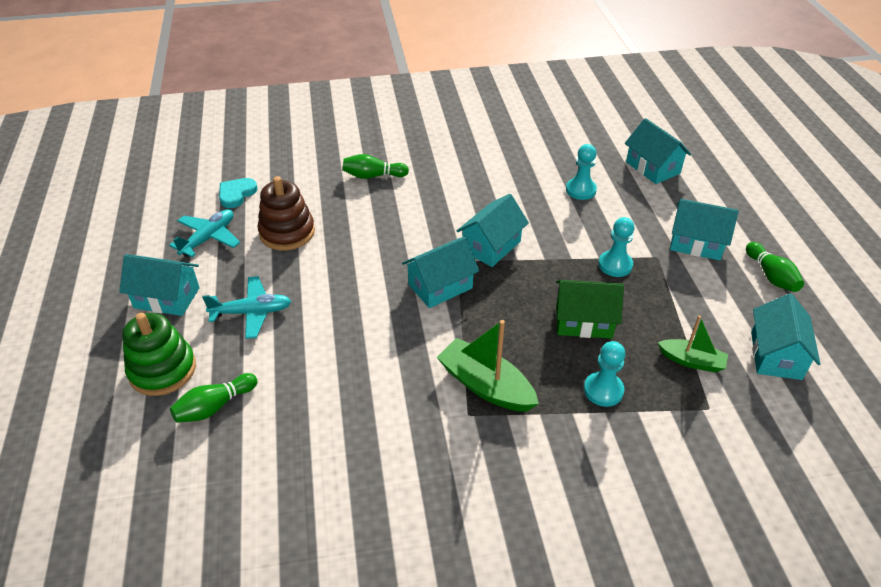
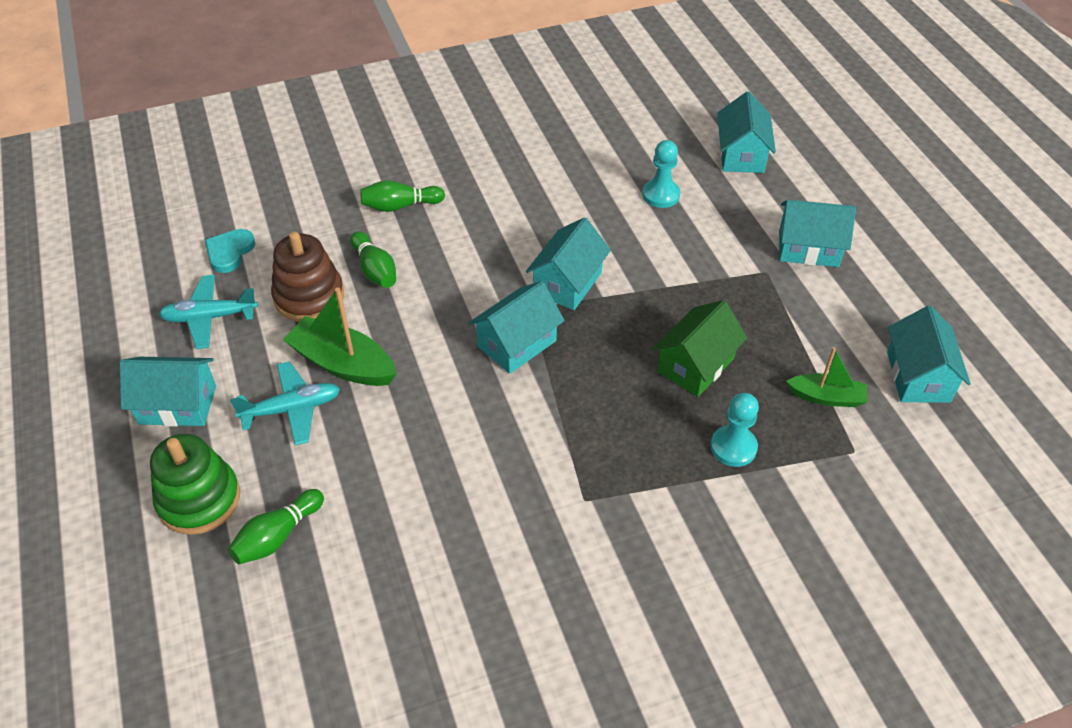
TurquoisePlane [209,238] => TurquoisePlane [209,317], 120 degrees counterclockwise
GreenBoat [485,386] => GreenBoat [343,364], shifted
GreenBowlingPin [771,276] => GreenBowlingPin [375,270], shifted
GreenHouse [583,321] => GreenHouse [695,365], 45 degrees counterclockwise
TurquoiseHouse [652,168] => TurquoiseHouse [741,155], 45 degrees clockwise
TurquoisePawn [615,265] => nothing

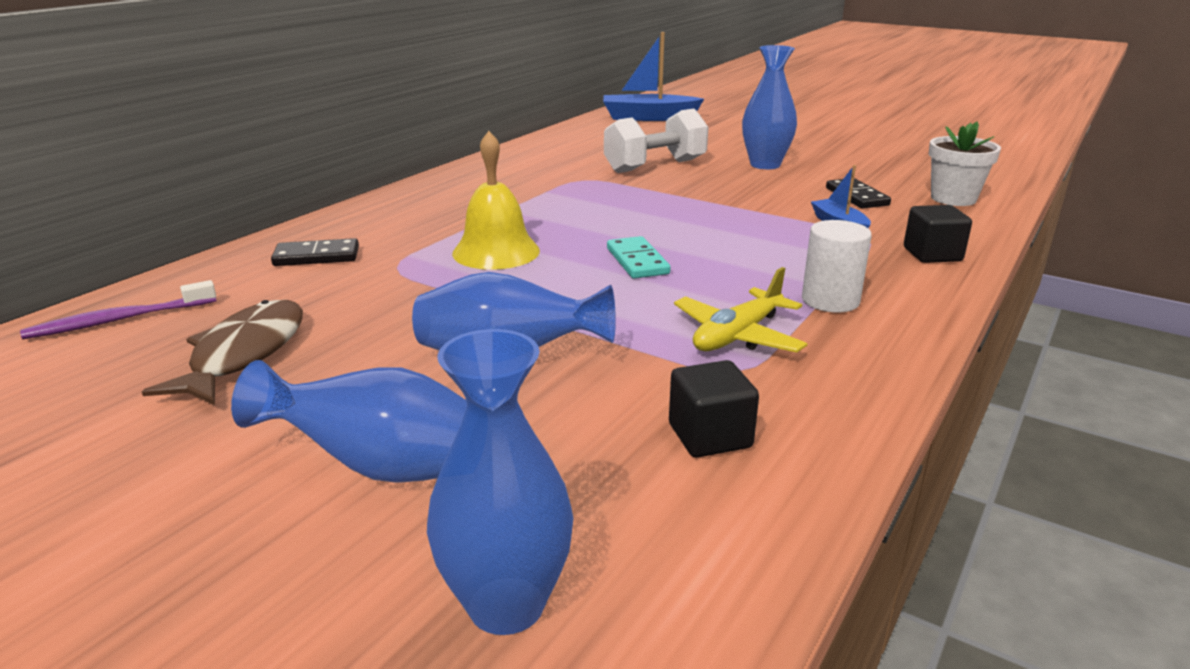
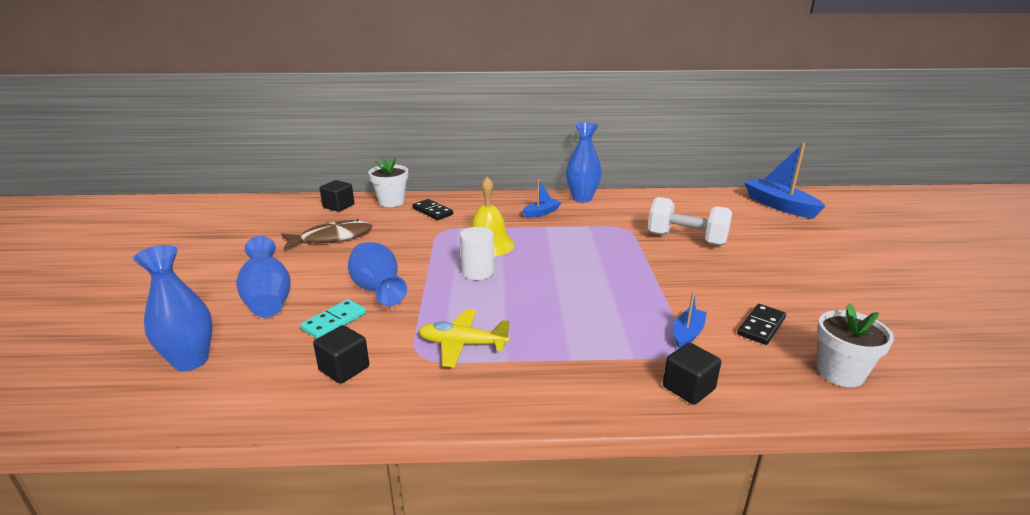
TurquoiseDomino [637,261] => TurquoiseDomino [334,321], shifted
PurpleToothbrush [119,320] => BlackCube [338,206]
nothing => WhiteFlowerPot [391,202]
WhiteCylinder [830,300] => WhiteCylinder [478,272], shifted
nothing => BlueBoat [541,213]
BlueVase [765,165] => BlueVase [582,198], shifted

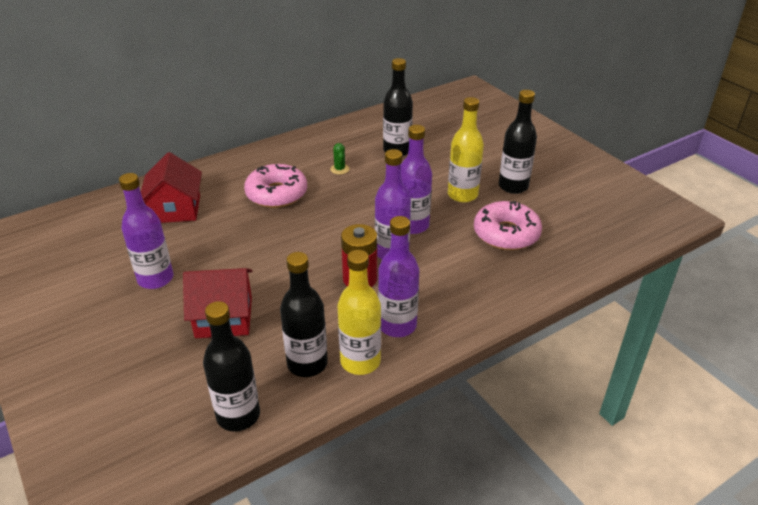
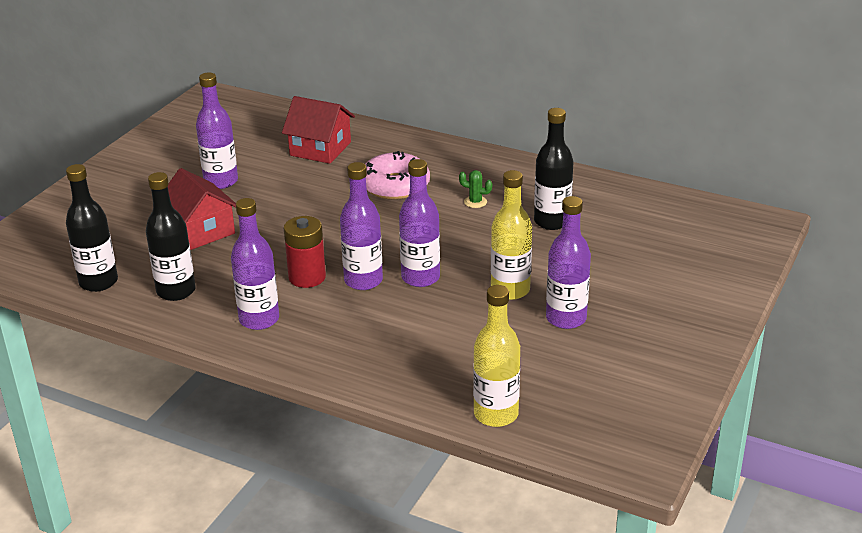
RedHouse [175,209] => RedHouse [320,149], 60 degrees clockwise
GreenCactus [339,169] => GreenCactus [475,202], 60 degrees clockwise
YellowBottle [360,361] => YellowBottle [496,414], shifted
BlackBottle [513,186] => PurpleBottle [566,318]
PinkDonut [506,234] => nothing

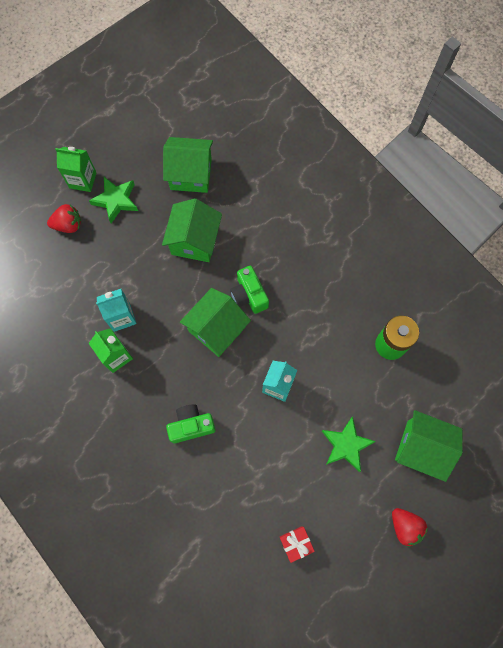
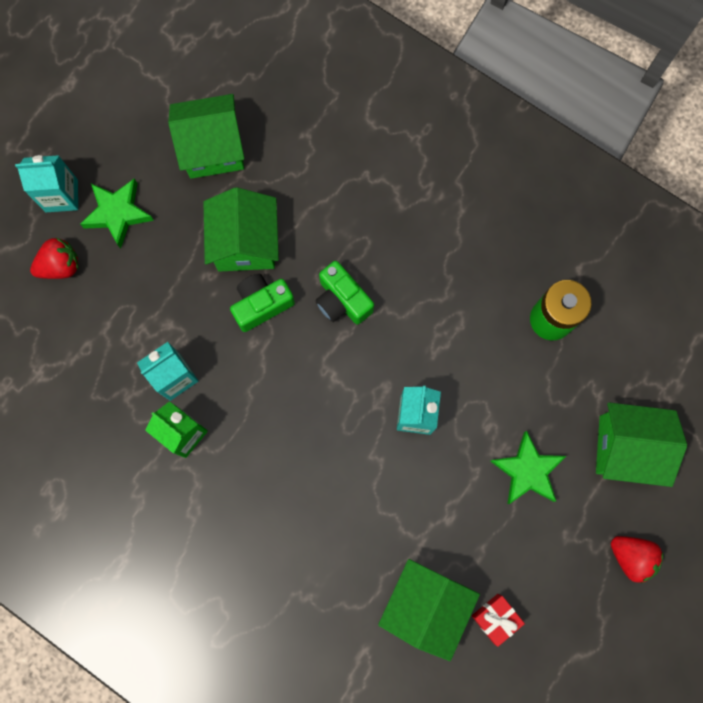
GreenCarton [83,180] => TurquoiseCarton [61,196]
GreenCamera [191,425] => GreenCamera [261,304], shifted
GreenHouse [217,329] => GreenHouse [425,605], shifted

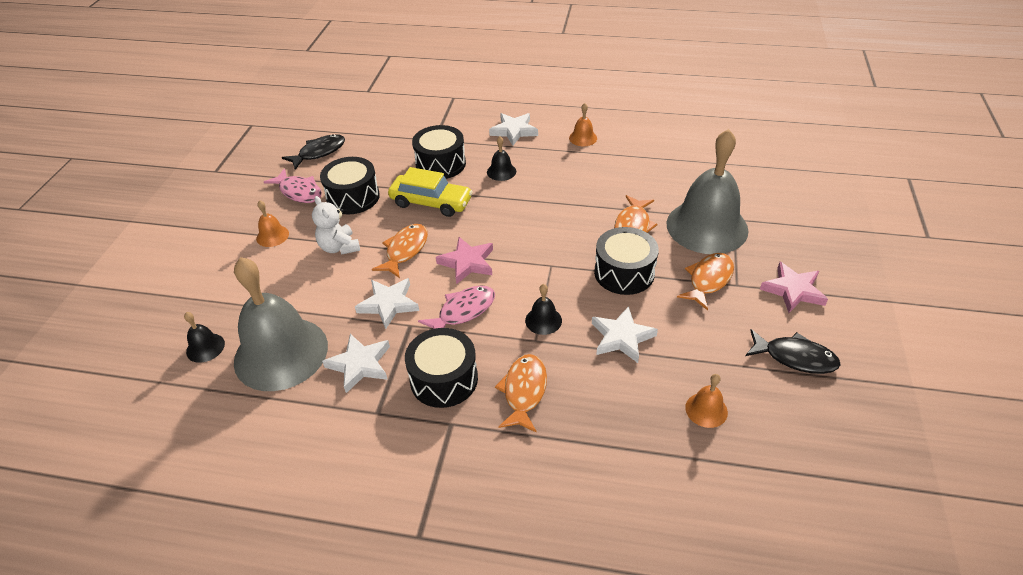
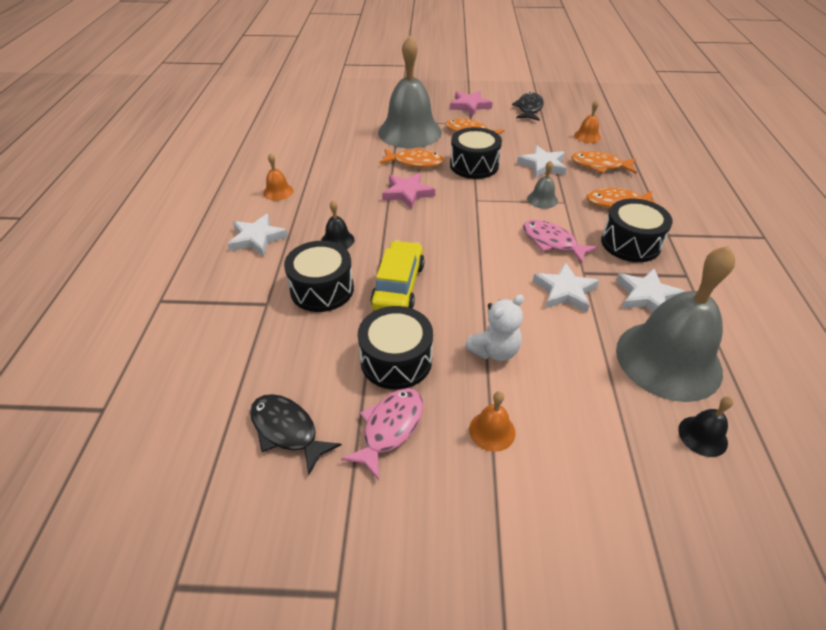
PinkStar [467,263] => PinkStar [407,193], shifted
BlackBell [543,320] => GreyBell [542,199]
OrangeFish [405,250] => OrangeFish [599,165], shifted

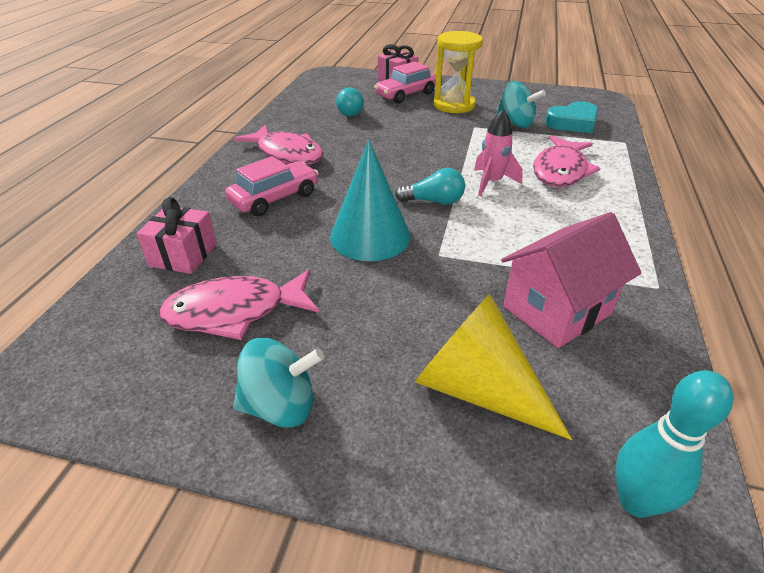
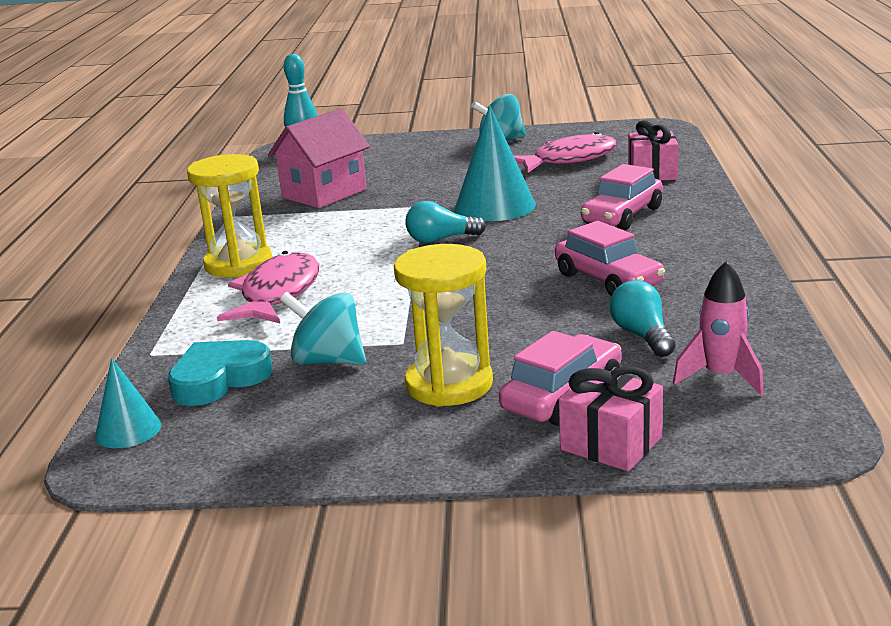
nothing => TurquoiseCone [128,430]
nothing => YellowHourglass [238,264]
nothing => PinkCar [608,280]
PinkRocket [492,183] => PinkRocket [720,377], shifted
PinkFish [287,154] => nothing
YellowCone [477,388] => nothing

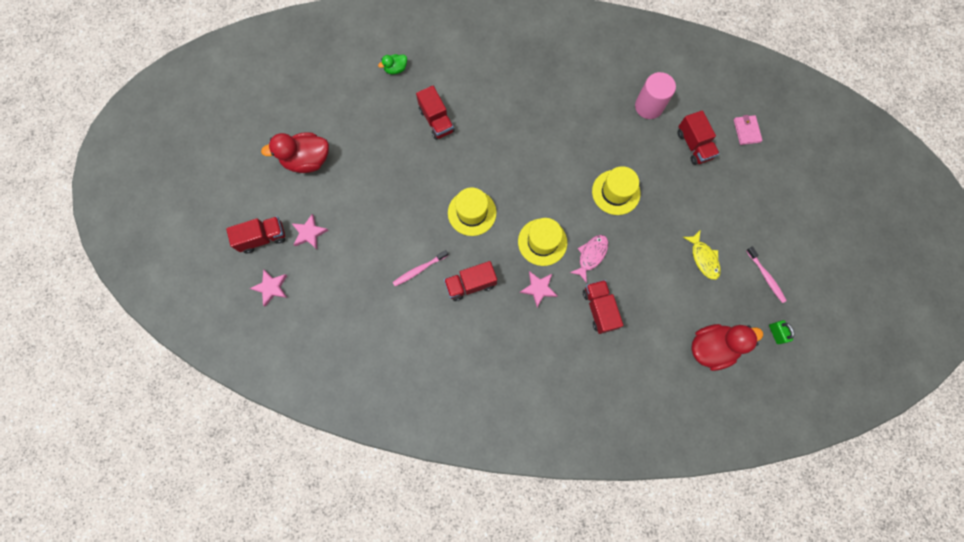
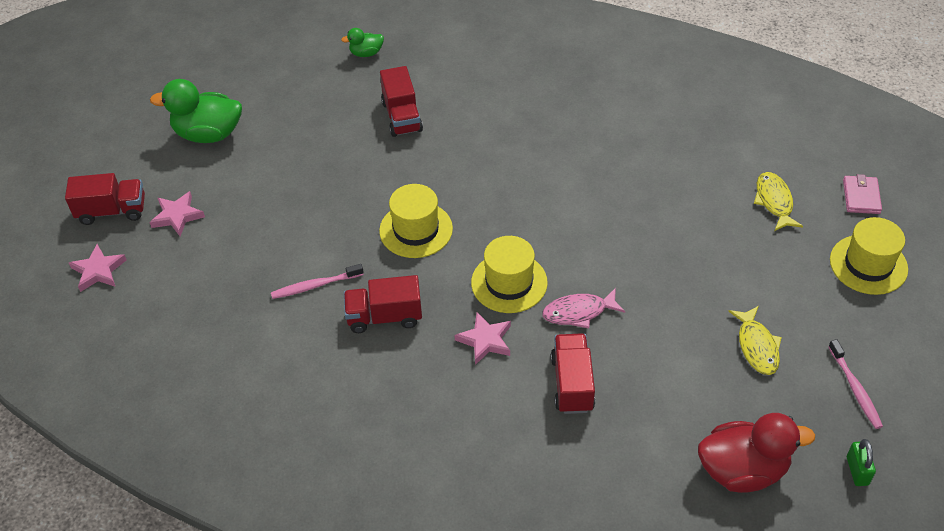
RedDuck [307,160] => GreenDuck [208,134]
PinkFish [591,255] => PinkFish [578,312], 150 degrees counterclockwise
RedTruck [694,145] => YellowFish [774,201]
YellowHat [616,192] => YellowHat [868,264], shifted
PinkCylinder [648,106] => nothing

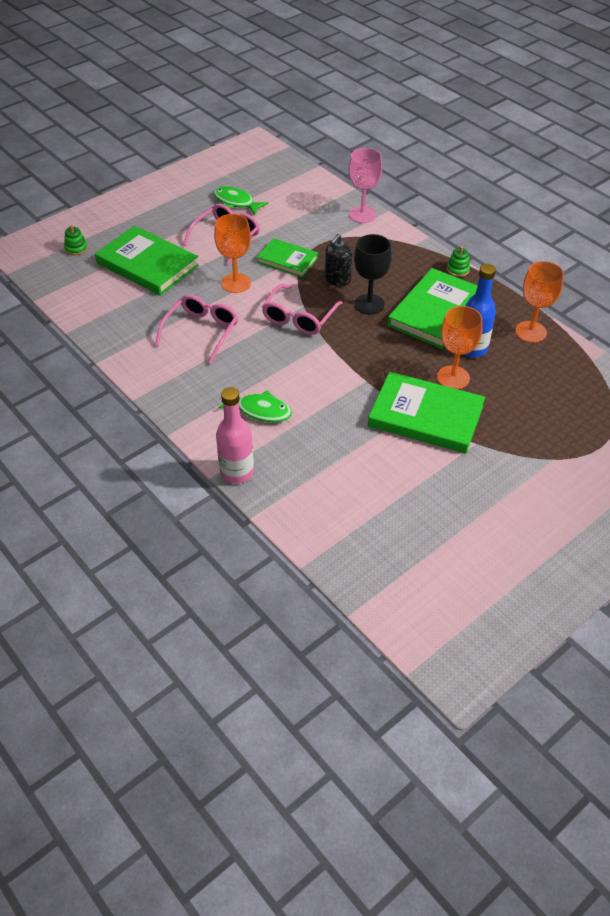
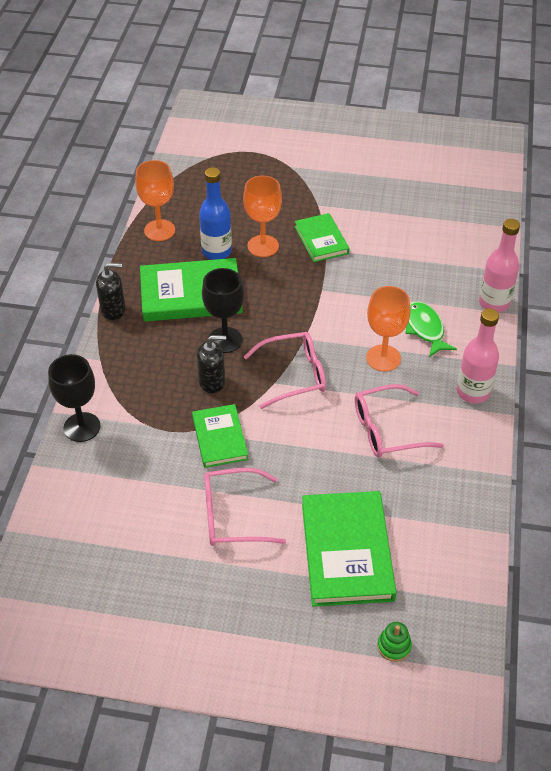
PinkGoblet [362,215] => BlackGoblet [82,427]
GreenStackingToy [457,270] => BlackSoapDispenser [113,310]
GreenBook [425,416] => GreenBook [321,240], x0.60
OrangeGoblet [236,283] => OrangeGoblet [383,358], shifted
nothing => PinkBottle [473,392]
GreenFish [236,202] => nothing

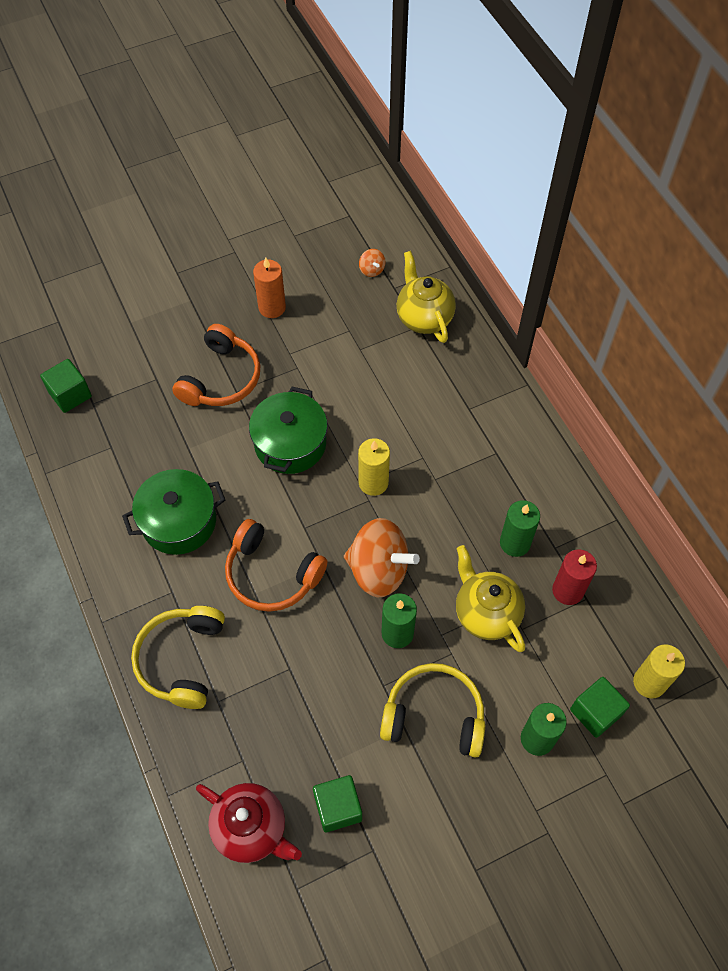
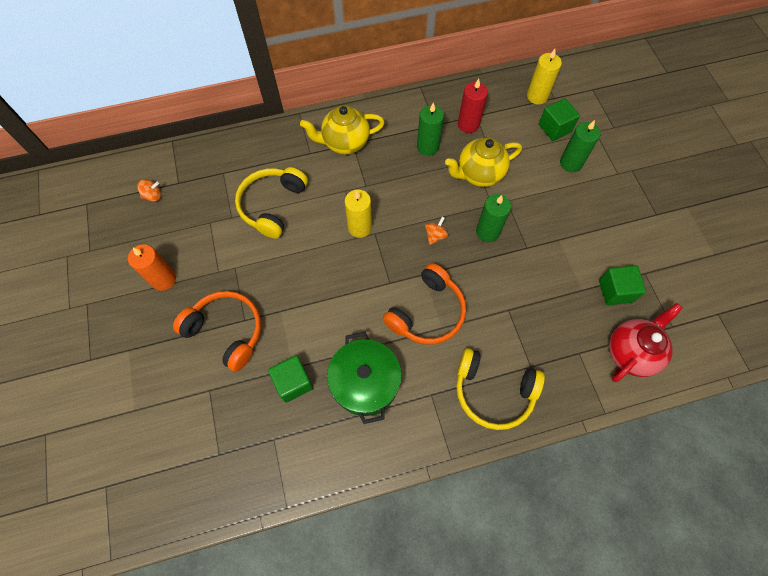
YellowHeadphones [434,715] => YellowHeadphones [272,205], shifted
GreenCube [70,394] => GreenCube [293,382], shifted
YellowTeapot [424,318] => YellowTeapot [345,143], shifted
OrangeSpinningTop [379,570] => OrangeSpinningTop [435,236], x0.42
GreenPot [290,443] => nothing

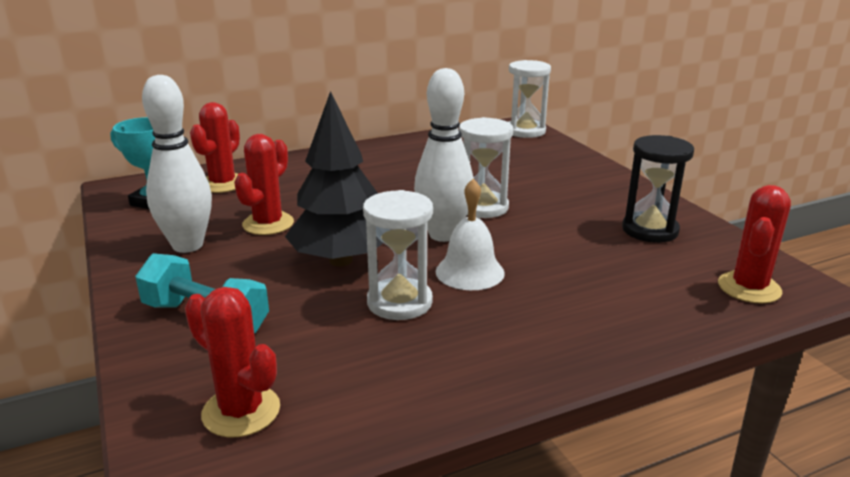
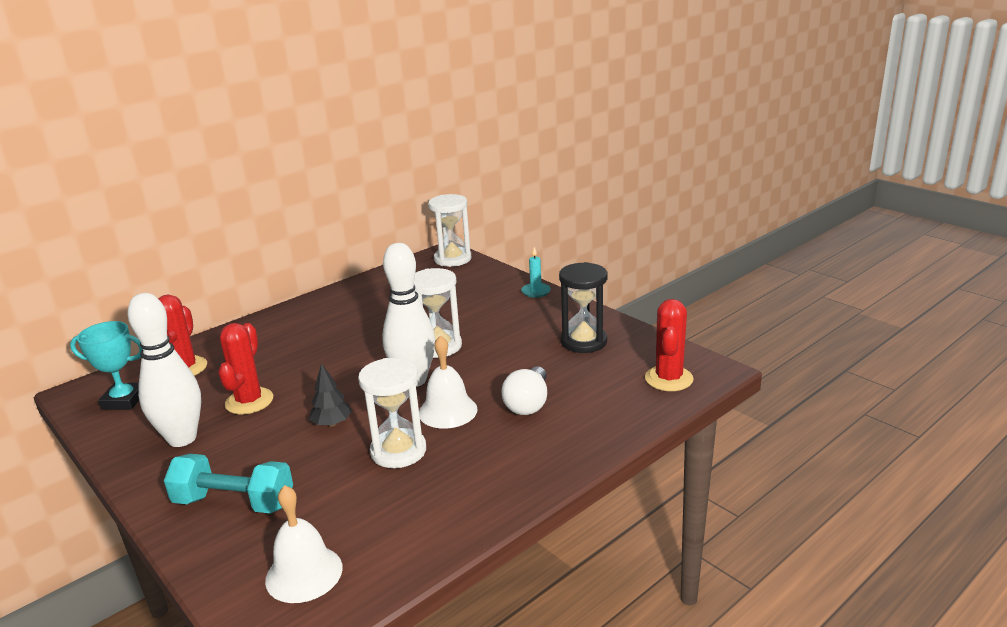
RedCactus [241,411] => WhiteBell [304,573]
BlackTree [340,260] => BlackTree [332,423], x0.46
nothing => WhiteLightBulb [528,404]
nothing => TurquoiseCandle [536,292]

